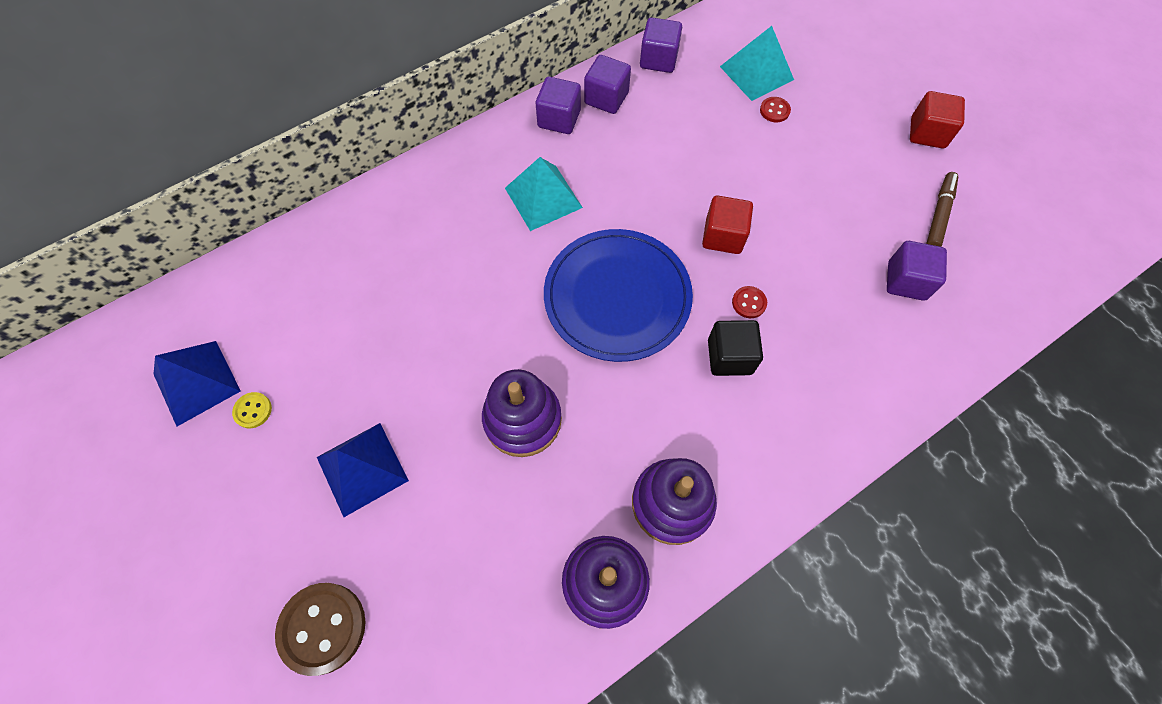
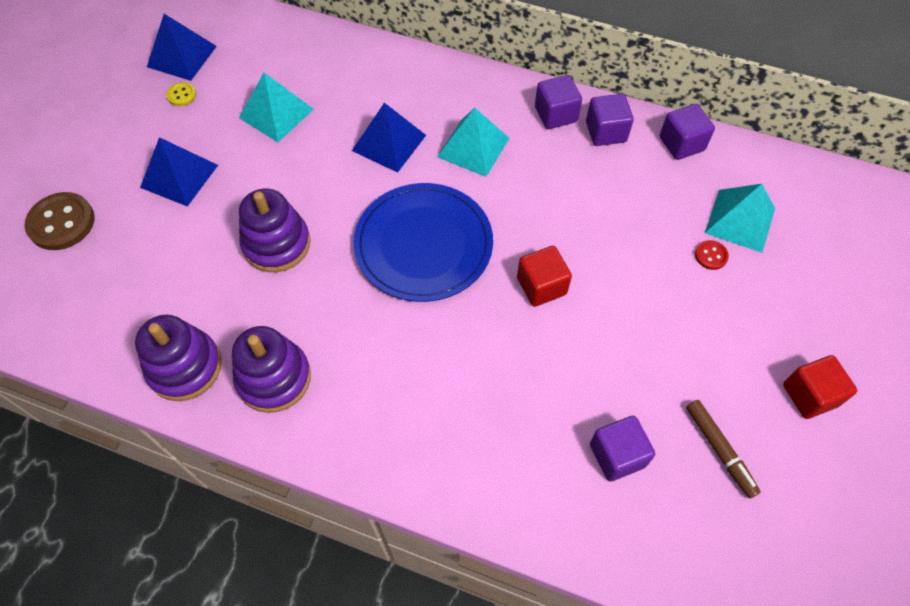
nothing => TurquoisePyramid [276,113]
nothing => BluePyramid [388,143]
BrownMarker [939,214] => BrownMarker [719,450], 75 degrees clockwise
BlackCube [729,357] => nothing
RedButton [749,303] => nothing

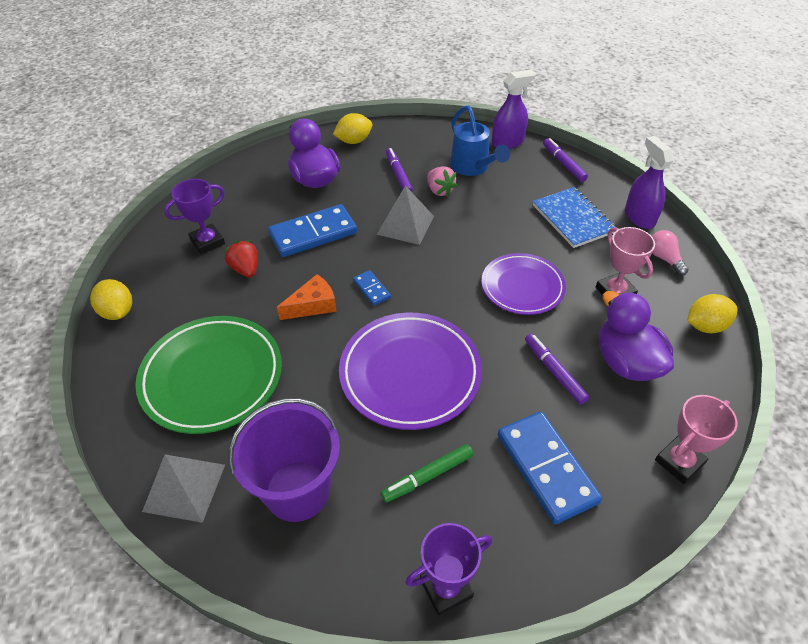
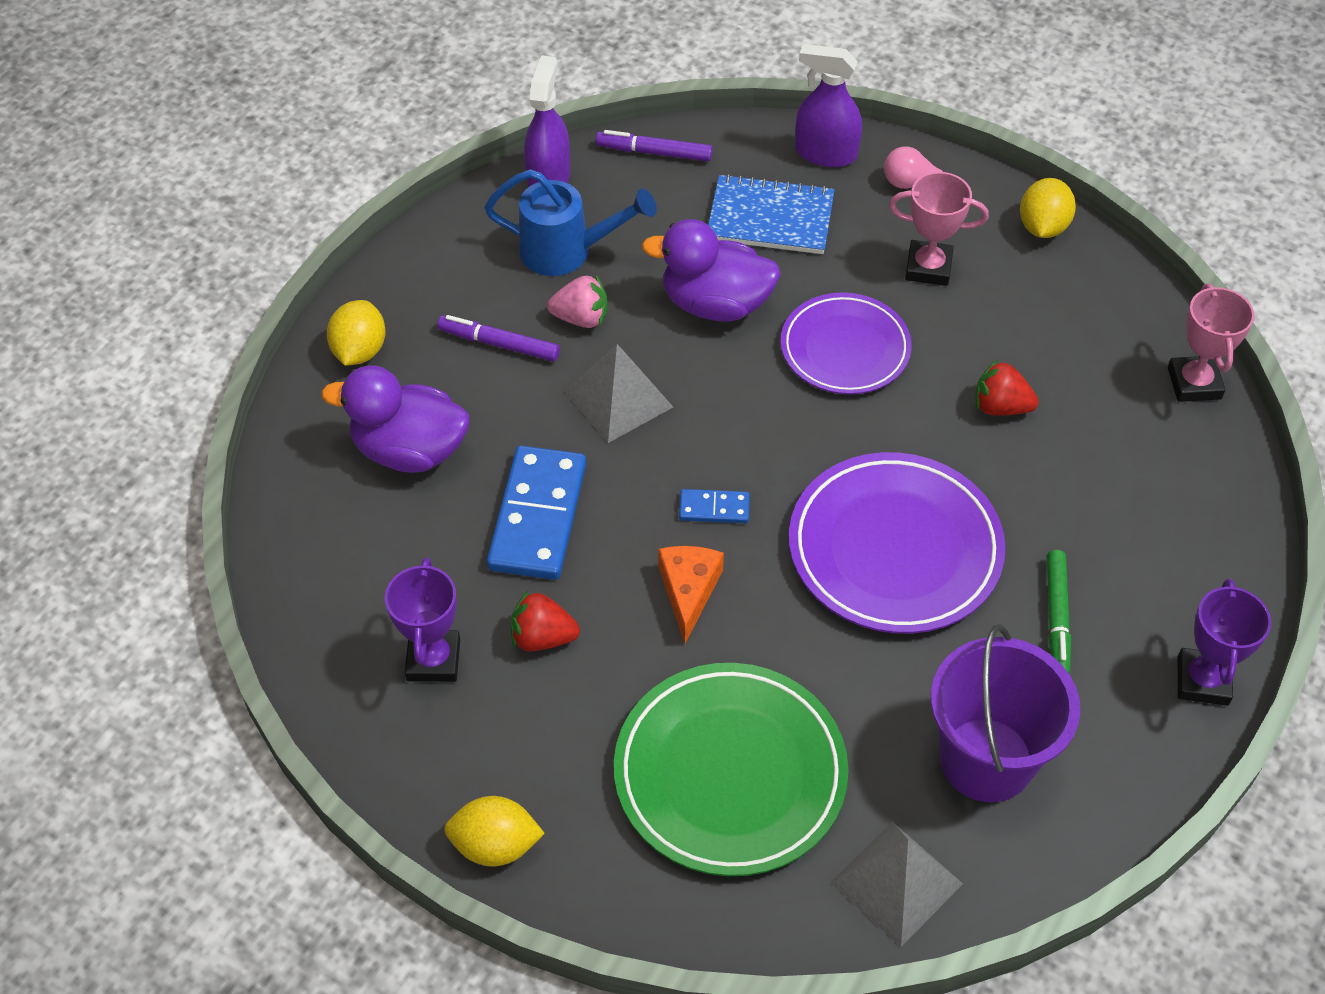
PurpleDuck [626,362] => PurpleDuck [715,304], shifted
PurpleMarker [554,371] => RedStrawberry [1000,407]
BlueDomino [546,468] => nothing

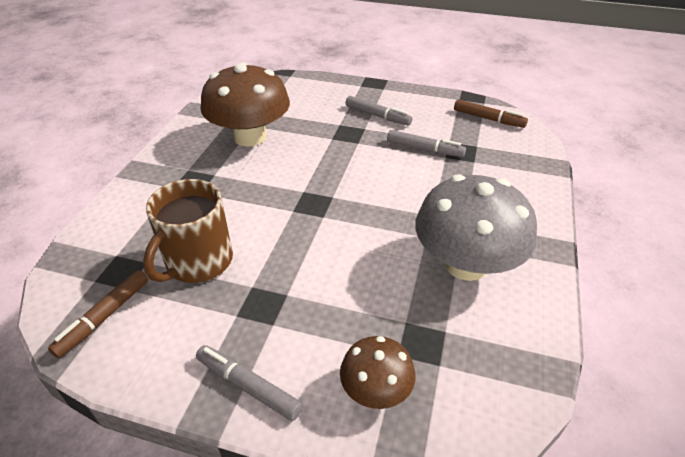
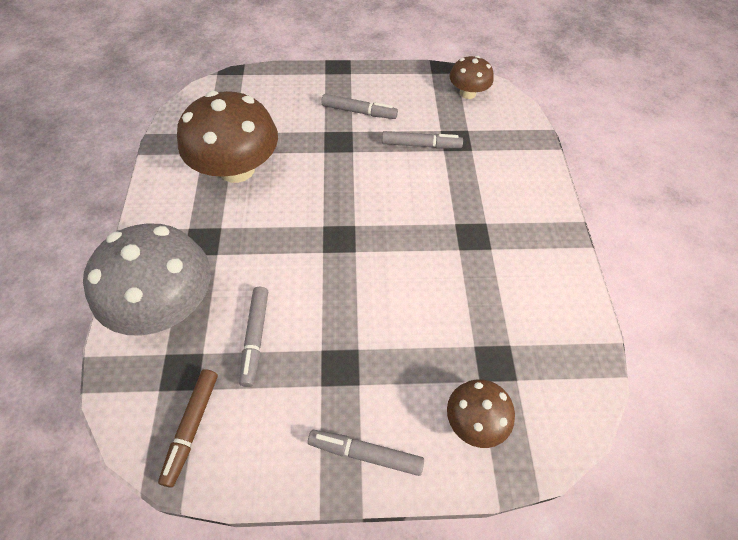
GreyMushroom [466,264] => GreyMushroom [166,305], shifted
BrownMug [198,262] => GreyMarker [255,338]
BrownMarker [488,119] => BrownMushroom [467,93]

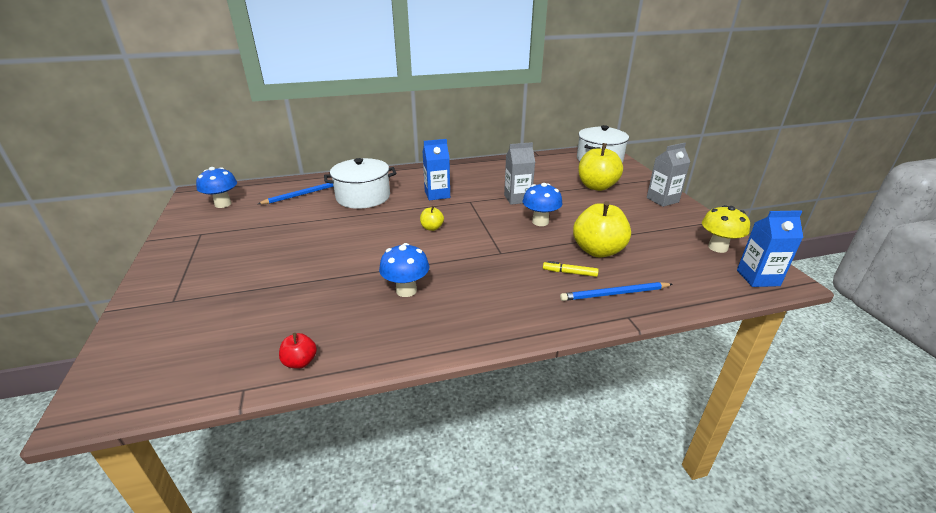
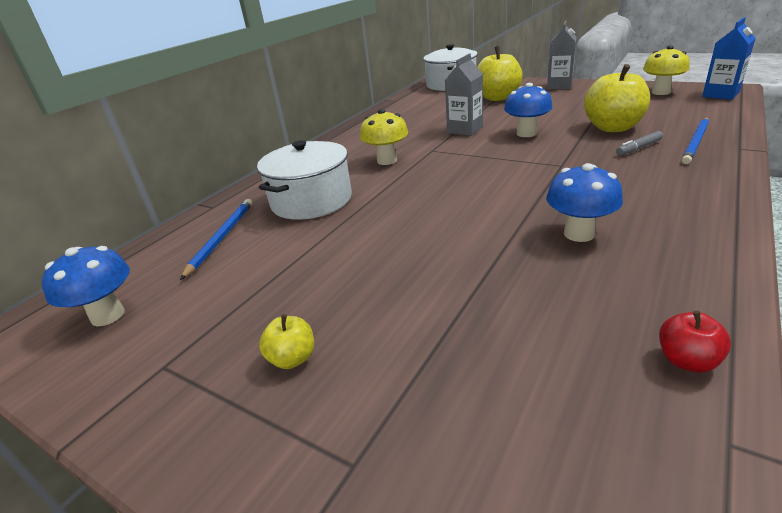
YellowApple [432,228] => YellowApple [292,358], shifted
BlueCarton [437,194] => YellowMushroom [387,160]
YellowMarker [569,273] => GreyMarker [638,148]

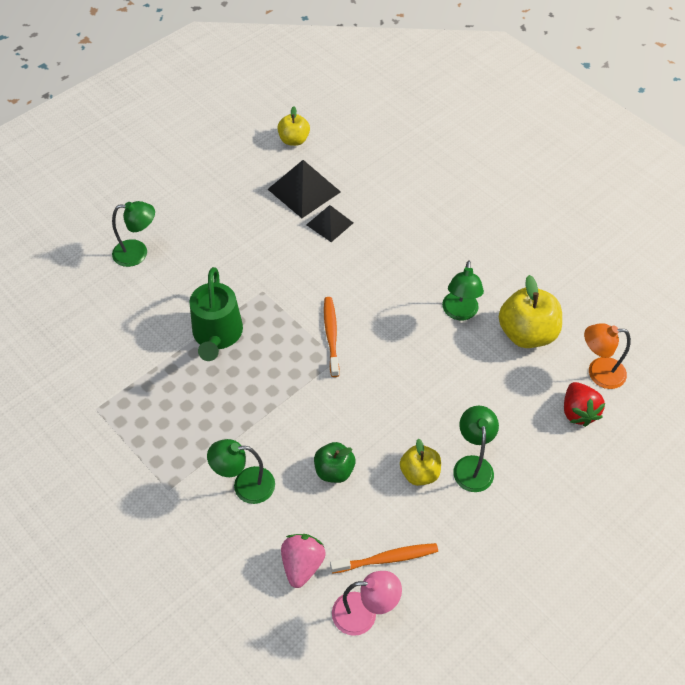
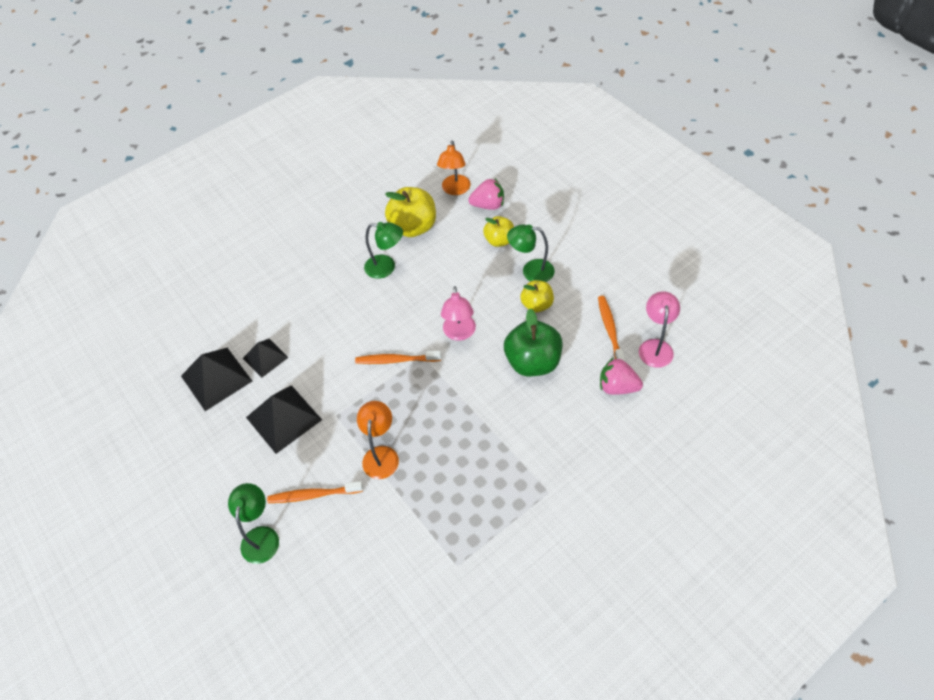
nothing => BlackPyramid [283,418]
nothing => OrangeToothbrush [313,495]
GreenWateringCan [217,334] => OrangeLamp [381,454]
nothing => PinkLamp [459,333]
RedStrawberry [578,412] => PinkStrawberry [488,205]
YellowApple [294,140] => YellowApple [499,240], shifted
GreenApple [334,470] => GreenApple [533,362], x1.66
GreenLamp [245,485] => nothing

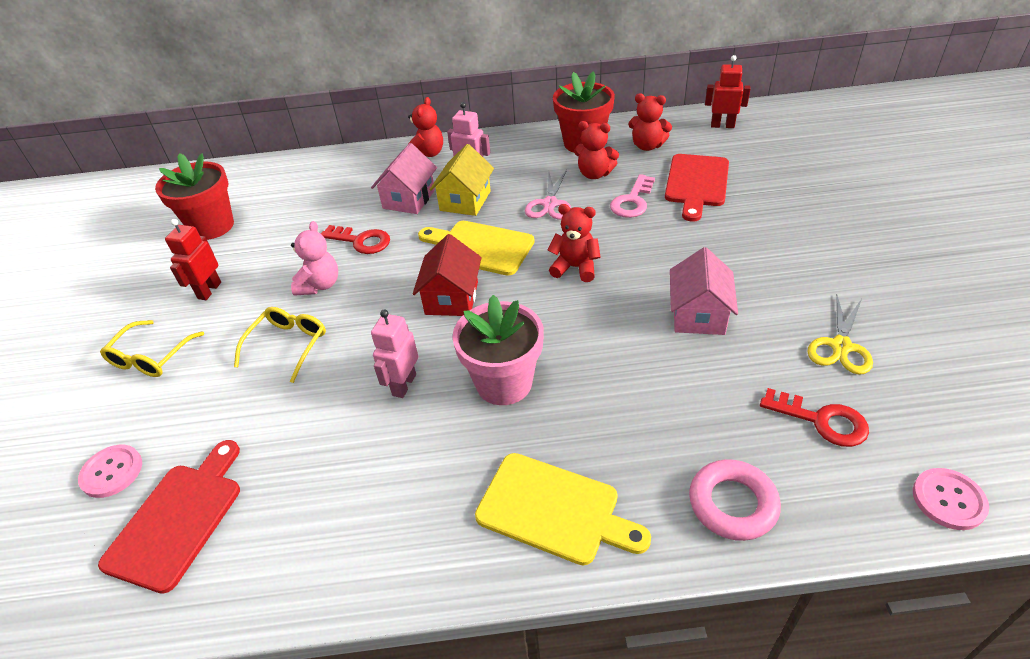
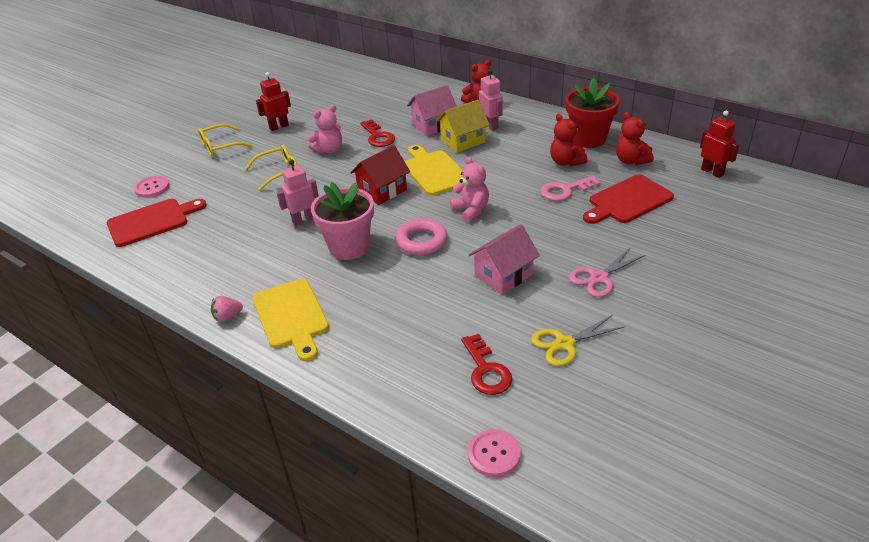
nothing => PinkStrawberry [227,317]
PinkRing [732,504] => PinkRing [421,241], shifted
RedTeddyBear [575,267] => PinkTeddyBear [471,210]
PinkScissors [550,204] => PinkScissors [599,278], shifted
RedFlowerPot [212,226] => nothing

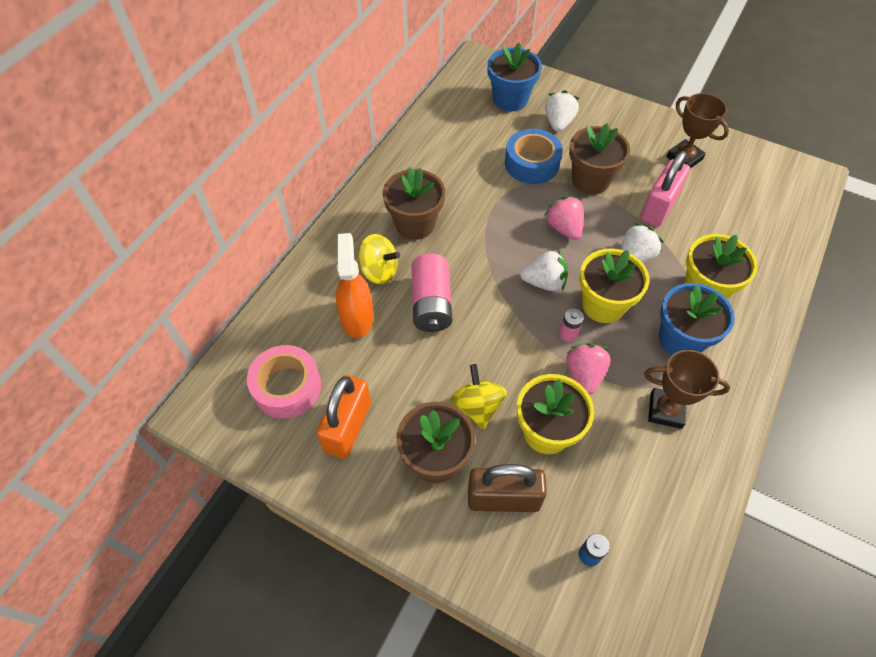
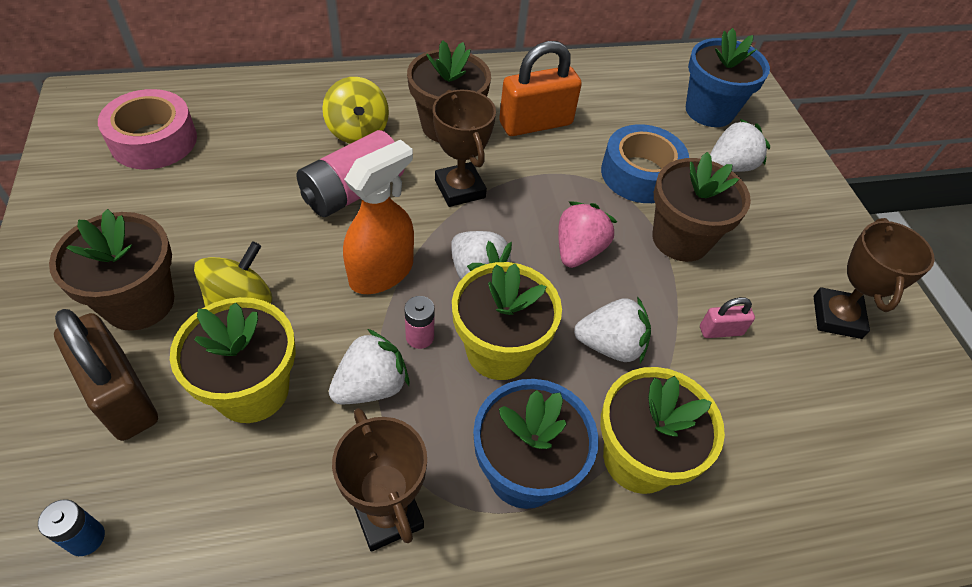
PinkStrawberry [584,374] => WhiteStrawberry [371,386]
OrangeSprayBottle [357,317] => OrangeSprayBottle [381,272], shifted
nothing => BrownTrophy [460,189]
OrangePadlock [348,427] => OrangePadlock [535,123], shifted
PinkPadlock [659,207] => PinkPadlock [721,331], x0.48

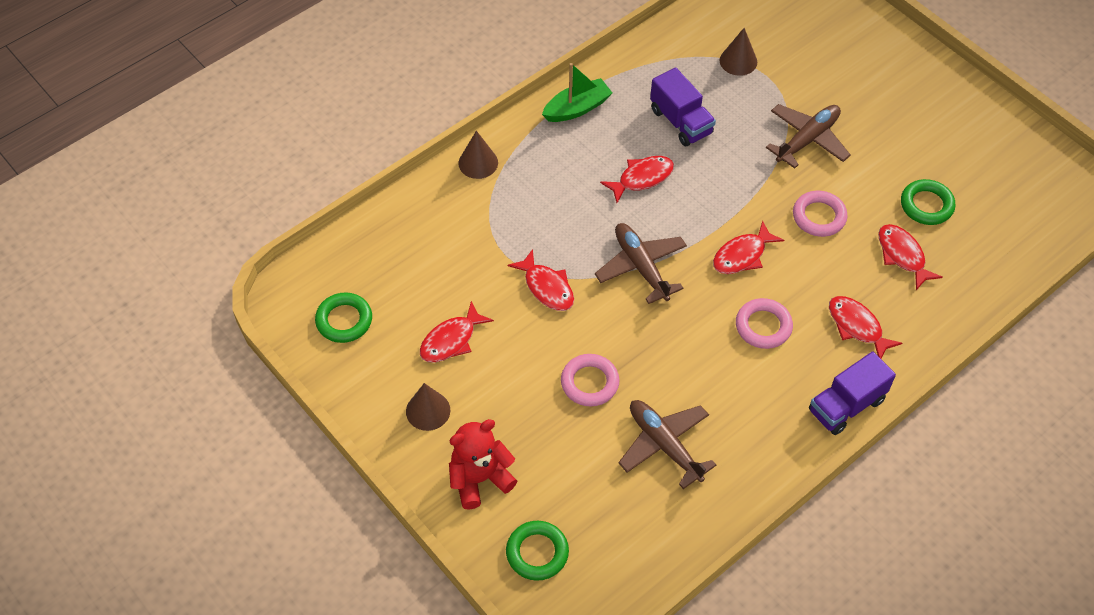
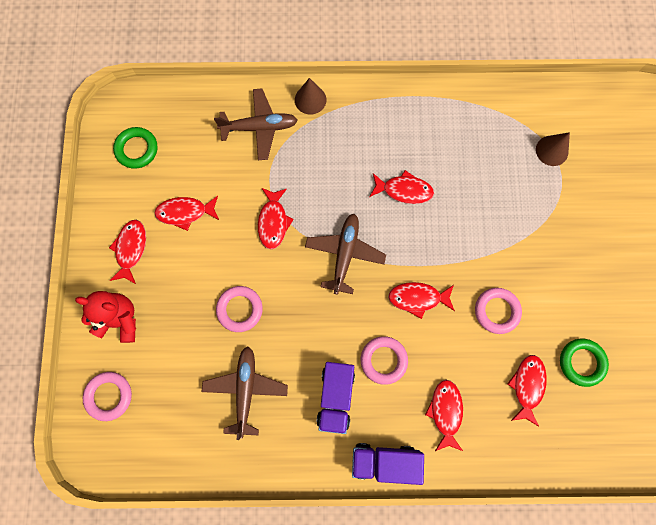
GreenRing [537,553] => PinkRing [109,396]
BrownCone [428,410] => RedFish [131,249]
BrownPlane [807,139] => BrownPlane [259,127], shifted
PurpleTruck [681,122] => PurpleTruck [335,397], shifted
GreenBoat [577,108] => nothing

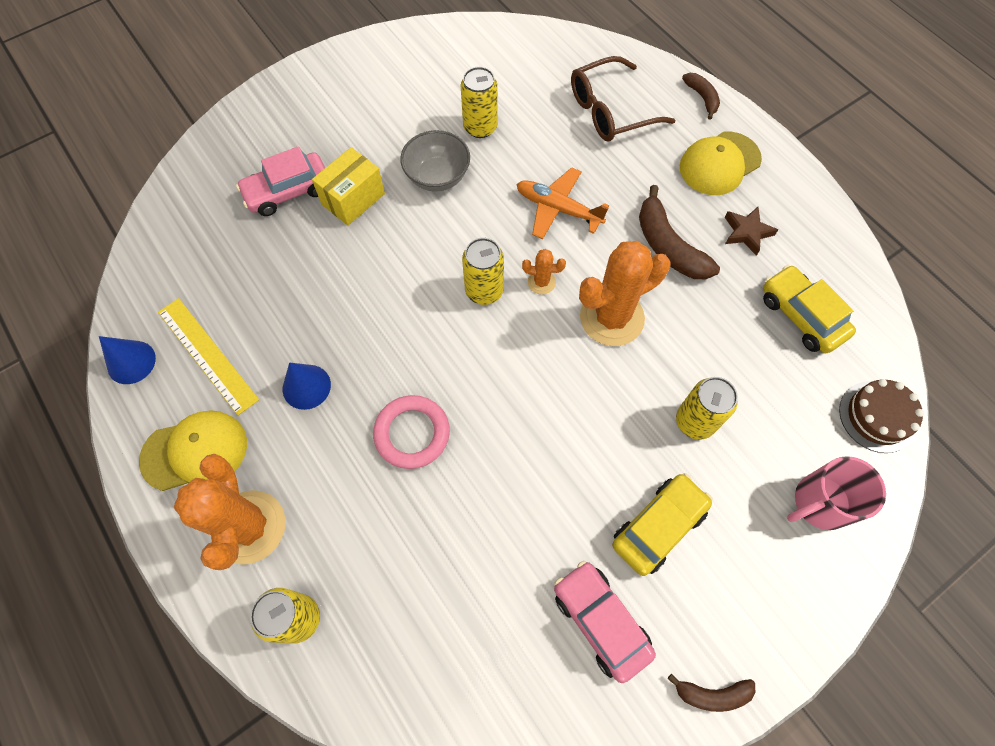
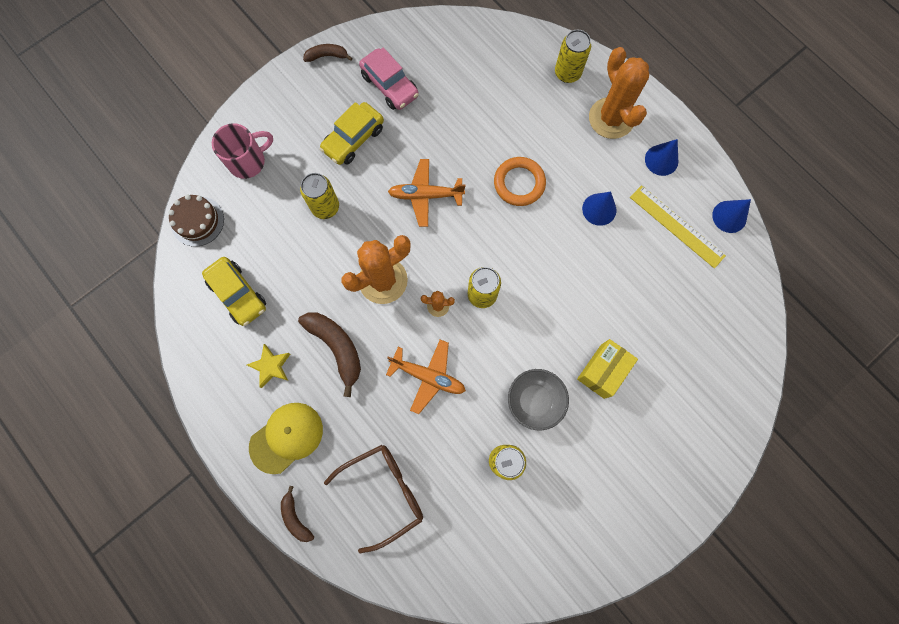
BrownStar [747,232] => YellowStar [271,366]
nothing => OrangePlane [425,195]
PinkRing [412,433] => OrangeRing [519,183]
YellowCap [195,451] => BlueCone [661,160]
PinkCar [288,191] => nothing

